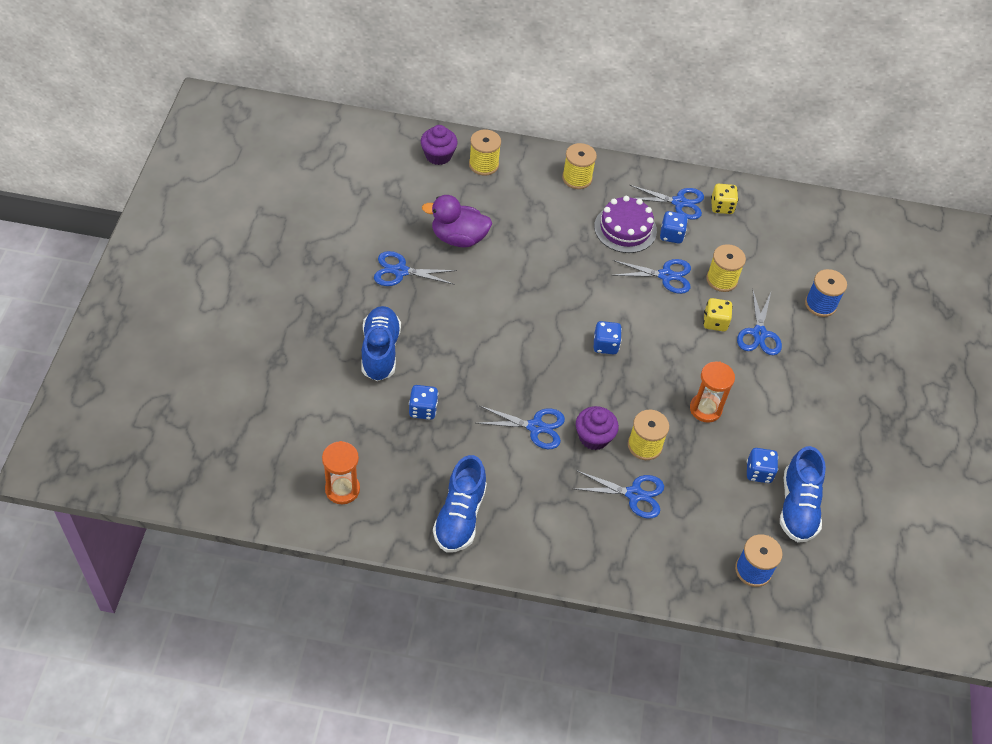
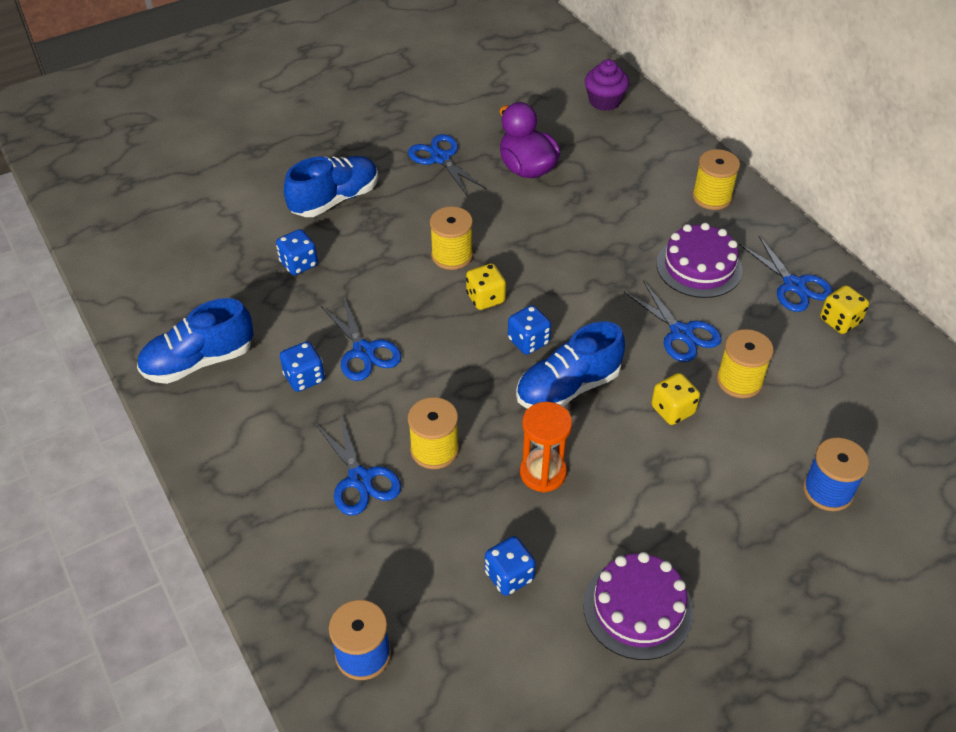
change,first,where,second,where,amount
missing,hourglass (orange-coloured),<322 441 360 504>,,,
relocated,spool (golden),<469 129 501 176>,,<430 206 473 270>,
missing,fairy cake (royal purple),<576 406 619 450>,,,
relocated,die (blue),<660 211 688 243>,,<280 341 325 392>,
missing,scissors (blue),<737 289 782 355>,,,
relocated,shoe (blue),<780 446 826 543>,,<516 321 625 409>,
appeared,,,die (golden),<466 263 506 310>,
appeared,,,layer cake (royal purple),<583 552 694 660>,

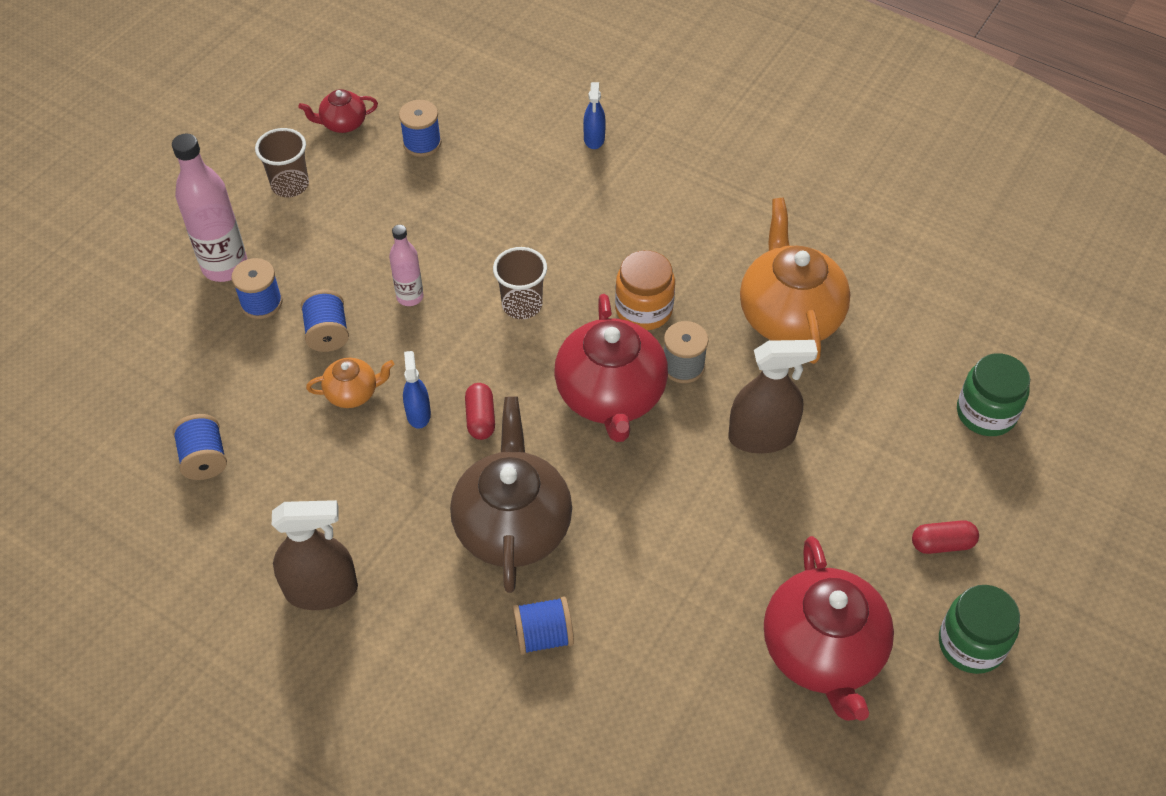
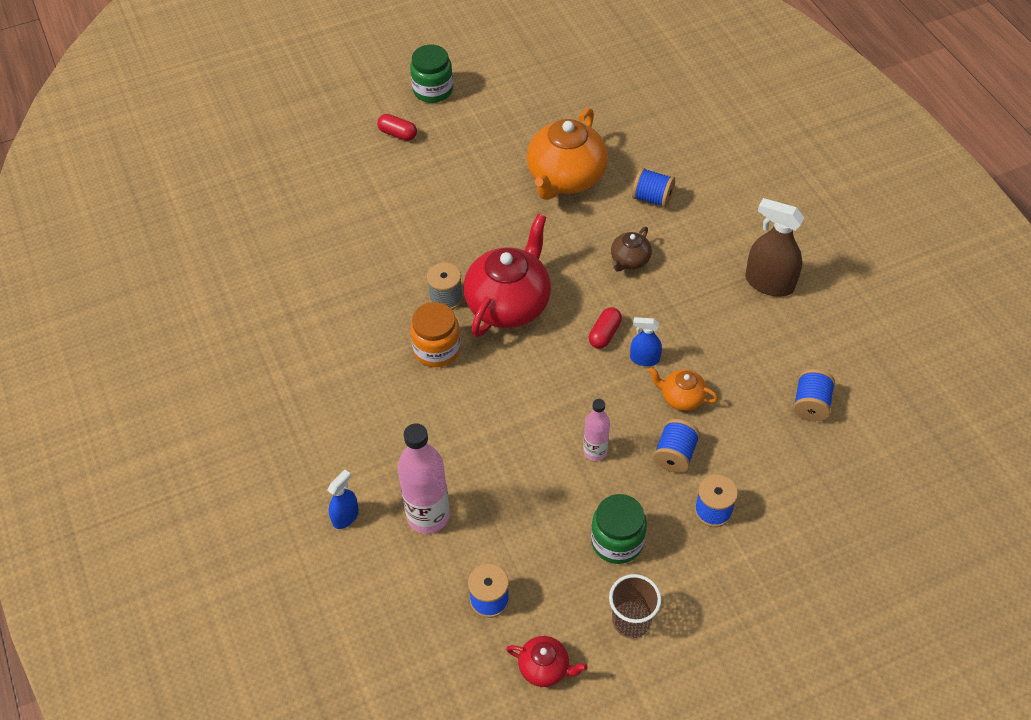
change,first,where,second,where,amount
relocated,bottle (pink),<172 134 247 282>,,<397 423 450 534>,
spun,sprayer (blue),<403 351 431 429>,,<630 317 662 366>,75 degrees clockwise
size,china teapot (dark brown),<450 397 572 593>,,<611 227 652 272>,x0.48
missing,tumbler (dark brown),<493 247 547 319>,,,
missing,sprayer (dark brown),<728 340 818 453>,,,
relocated,china teapot (orange-coloured),<740 198 850 364>,,<527 108 608 200>,
missing,china teapot (scarlet),<764 536 894 721>,,,
relocated,jar (emerald),<957 353 1030 436>,,<591 494 647 564>,

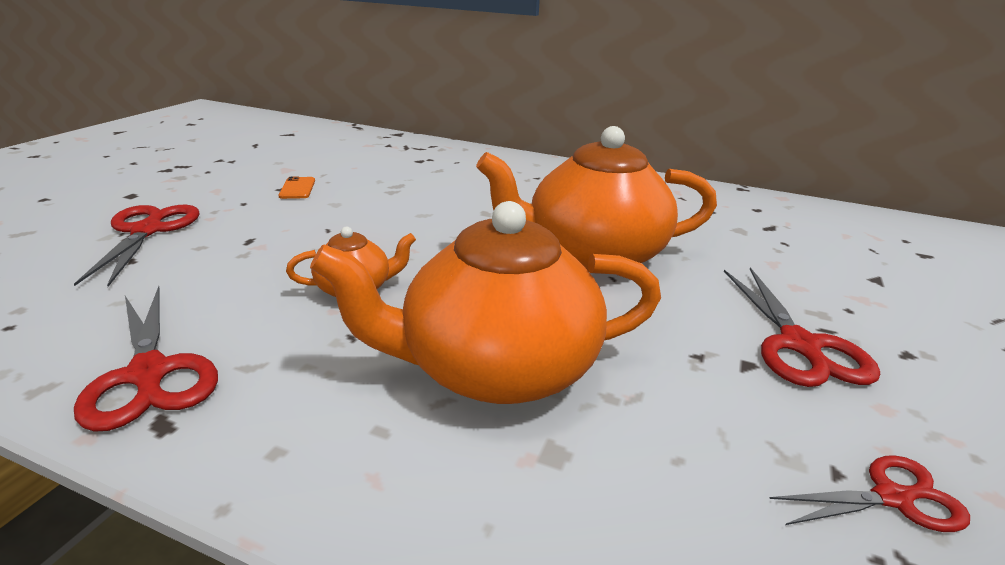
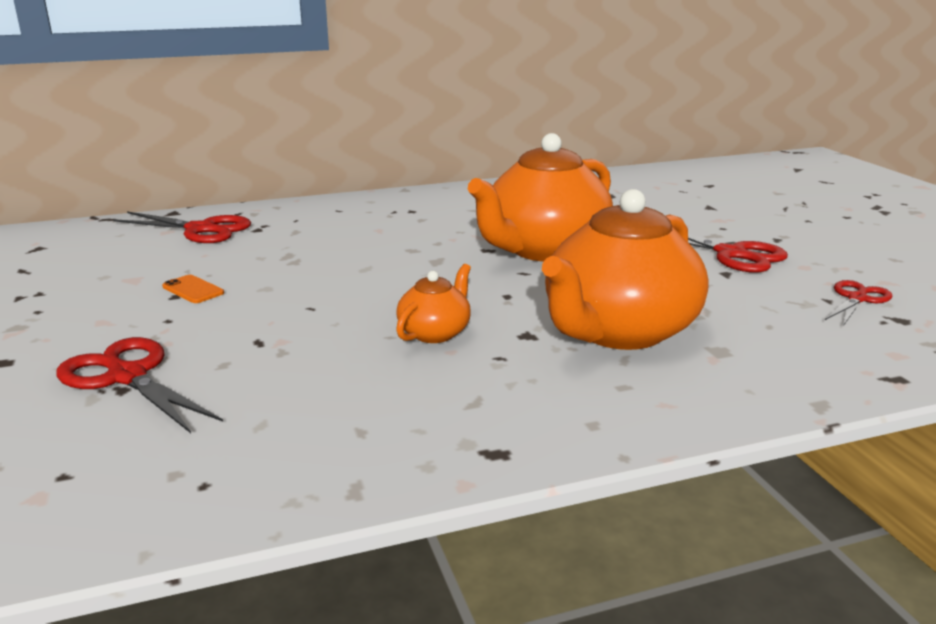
change,first,where,second,where,amount
relocated,scissors (scarlet),<74 286 218 432>,,<113 211 251 243>,

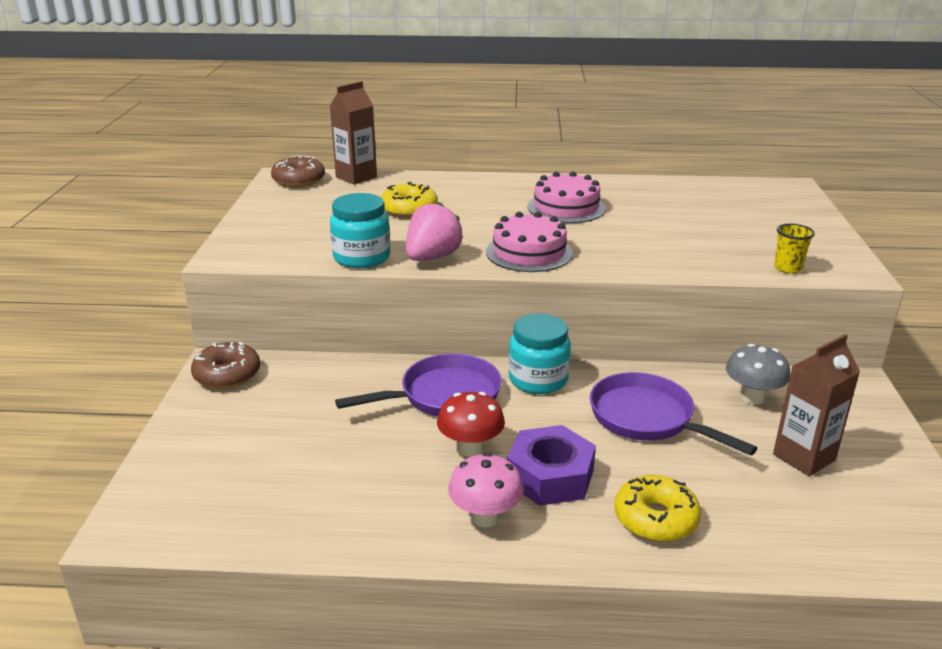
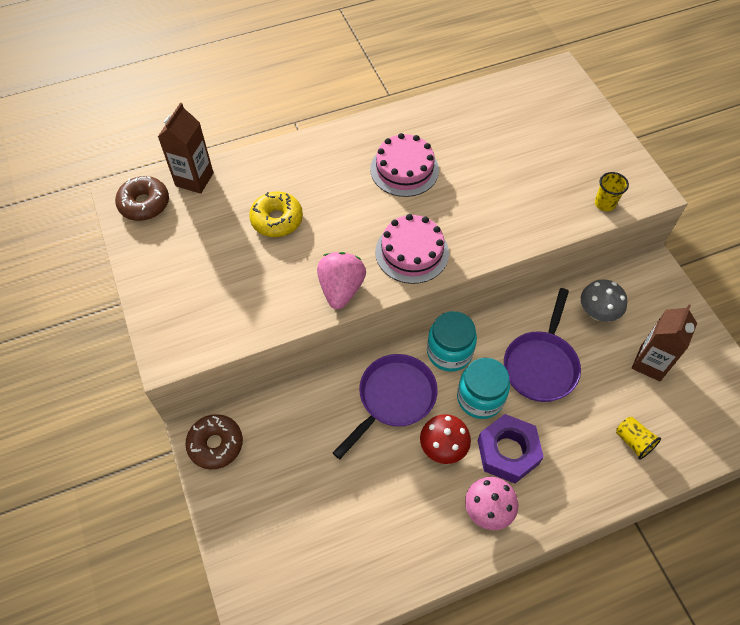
change,first,where,second,where,amount
relocated,jar (aqua),<330 193 390 268>,,<457 358 510 419>,
spun,skillet (royal purple),<590 372 757 456>,,<504 288 581 402>,90 degrees counterclockwise
missing,doughnut (golden),<614 475 701 542>,,,
appeared,,,tumbler (golden),<616 417 661 460>,

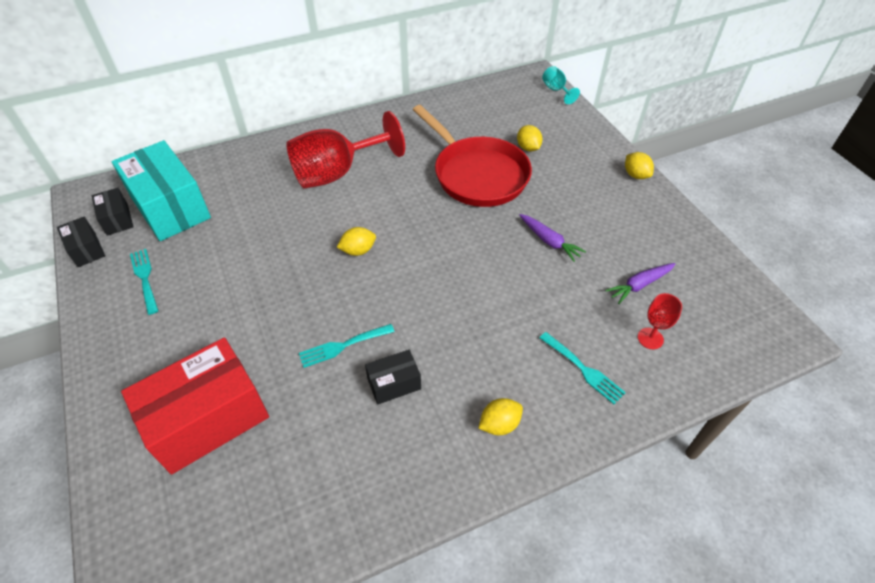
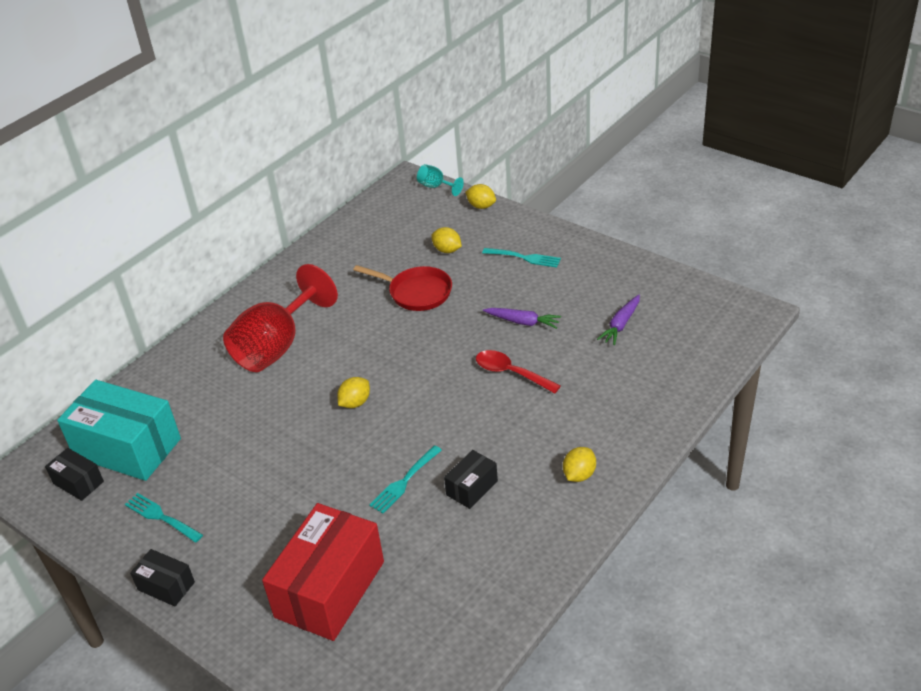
change,first,where,second,where,amount
relocated,parcel (black),<57 217 105 267>,,<130 549 195 607>,
size,skillet (scarlet),<413 105 532 207>,,<353 265 452 311>,x0.63
relocated,fork (aqua),<539 332 626 404>,,<482 248 561 268>,
relocated,citrus fruit (golden),<625 152 654 179>,,<465 184 496 209>,
missing,chalice (scarlet),<638 293 682 349>,,,
appeared,,,tablespoon (scarlet),<476 350 561 393>,

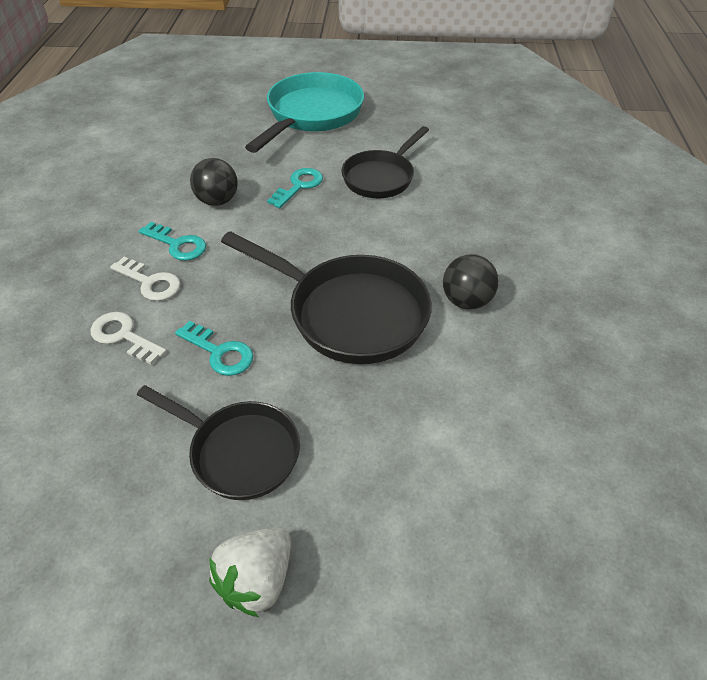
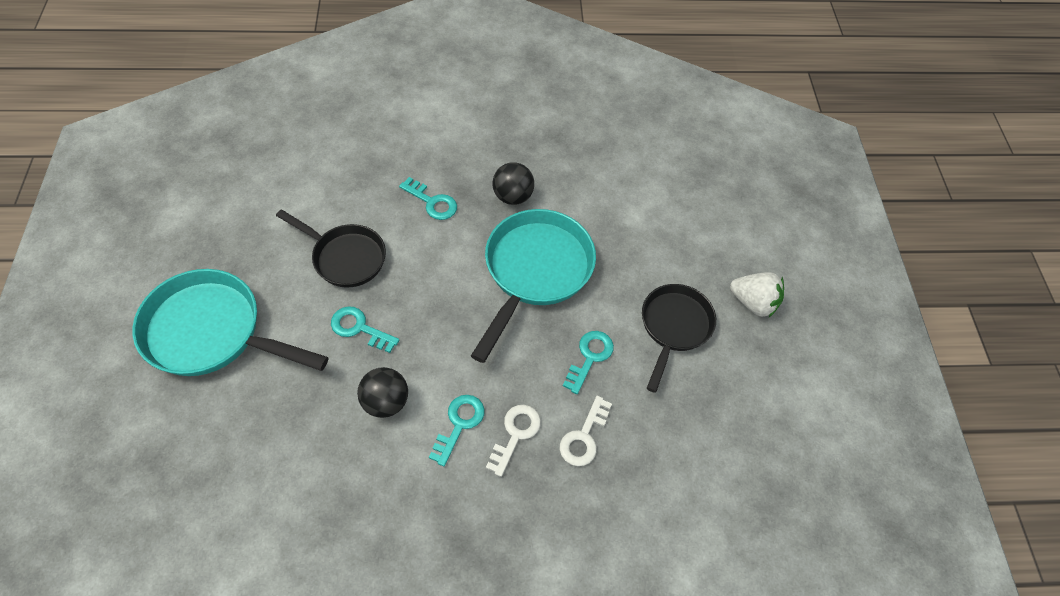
change,first,where,second,where,amount
colour,skillet (black),<221 231 432 364>,skillet (aqua),<471 209 596 363>,
appeared,,,door key (aqua),<399 177 457 220>,

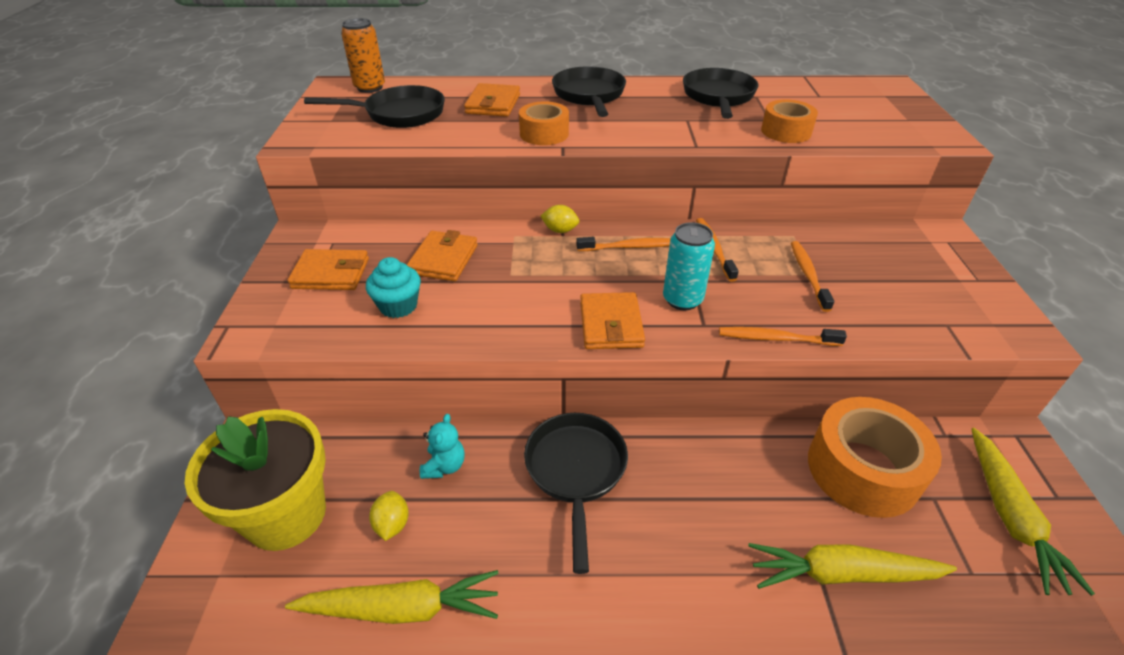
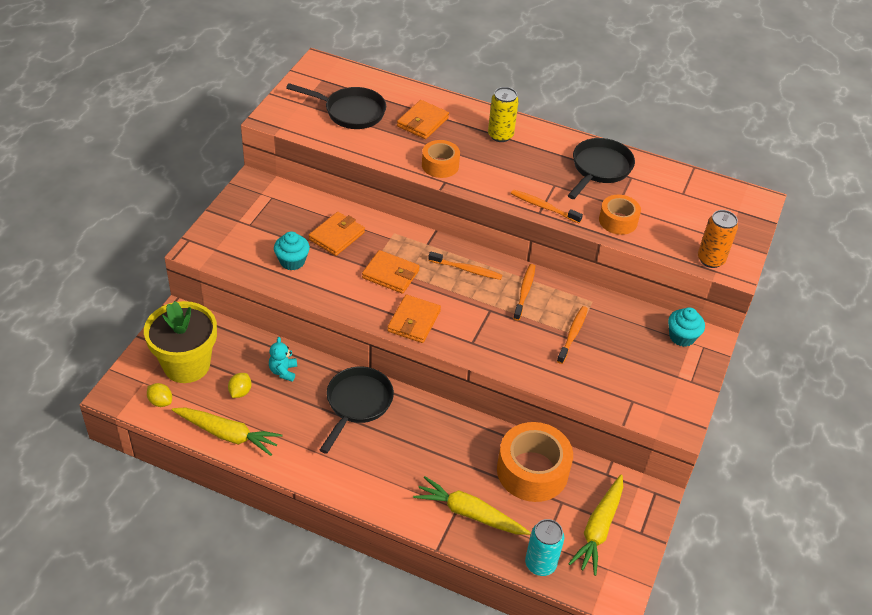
change,first,where,second,where,amount
relocated,card wallet (orange-coloured),<287 249 369 290>,,<362 250 420 294>,
relocated,soda can (orange-coloured),<341 18 385 93>,,<698 210 738 268>,
spun,stuffed bear (aqua),<420 414 465 479>,,<269 337 297 381>,150 degrees clockwise
relocated,citrus fruit (golden),<540 205 579 233>,,<147 383 172 407>,
exchanged,skillet (black),<552 66 626 117>,soda can (golden),<488 87 519 142>,
relocated,soda can (aqua),<663 222 715 310>,,<525 519 564 576>,
relocated,tooth brush (orange-coloured),<719 327 847 346>,,<511 190 583 223>,
appeared,,,fairy cake (aqua),<668 307 705 347>,

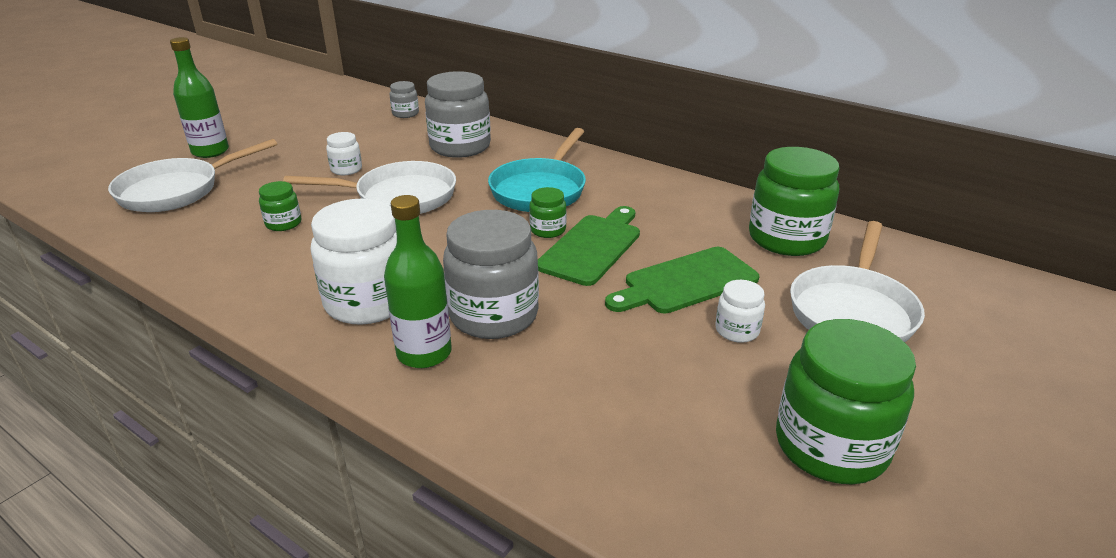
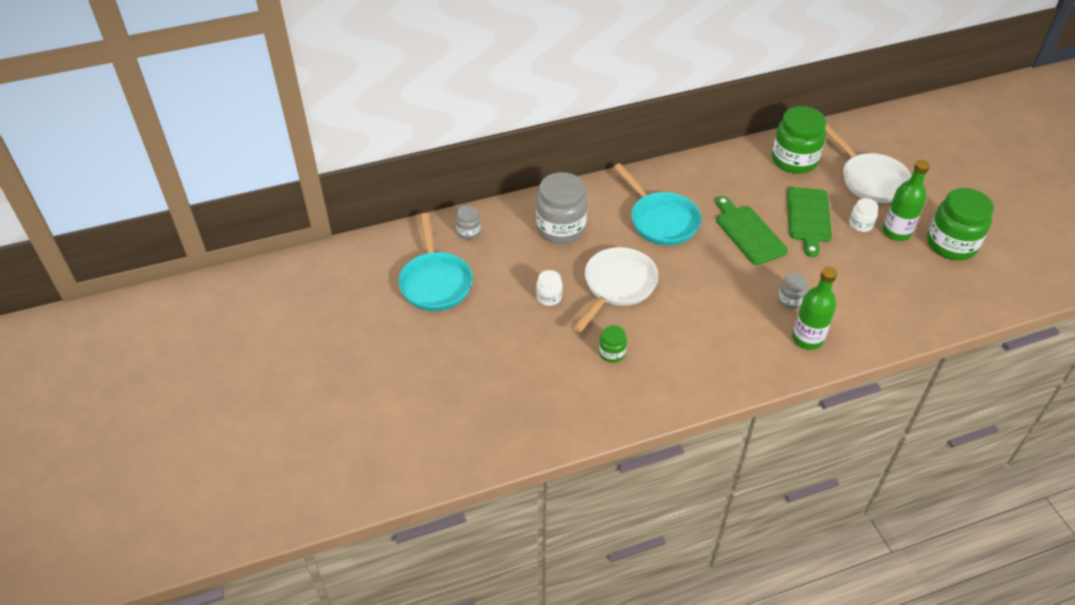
change,first,where,second,where,amount
missing,skillet (white),<108 139 277 212>,,,
relocated,bottle (emerald),<170 37 229 158>,,<883 160 930 241>,
missing,jar (white),<310 198 397 325>,,,
size,jar (grey),<443 210 539 339>,,<778 273 808 309>,x0.48
missing,jar (emerald),<529 187 566 238>,,,
appeared,,,skillet (aqua),<399 213 473 311>,

